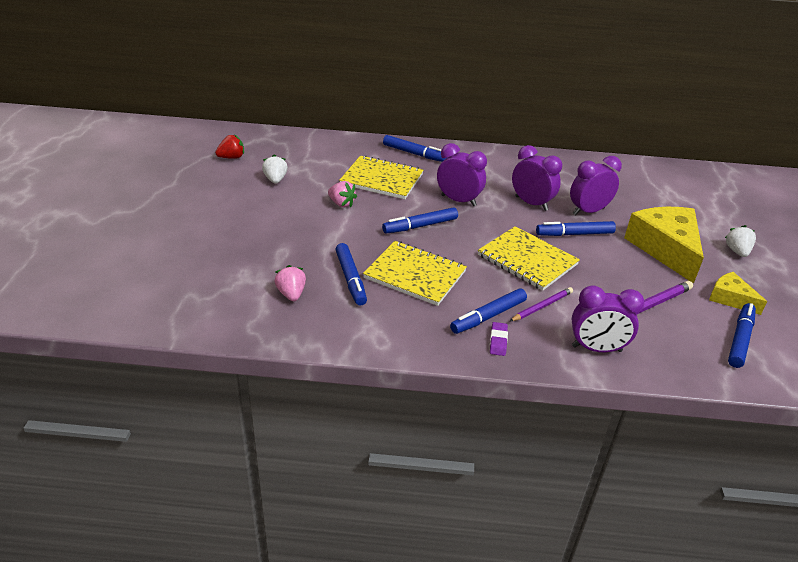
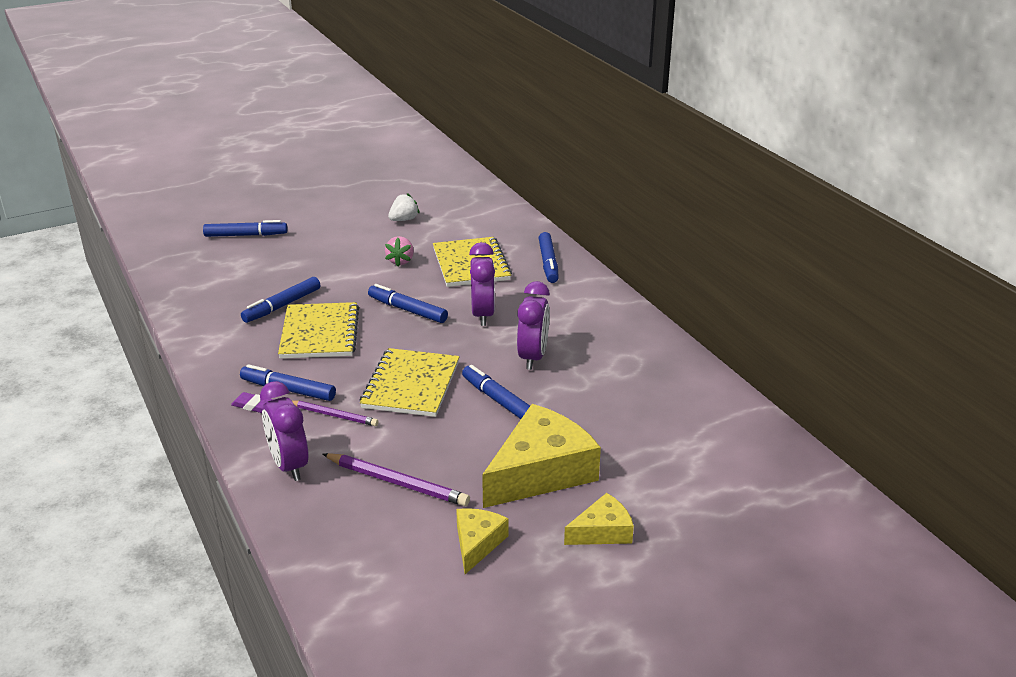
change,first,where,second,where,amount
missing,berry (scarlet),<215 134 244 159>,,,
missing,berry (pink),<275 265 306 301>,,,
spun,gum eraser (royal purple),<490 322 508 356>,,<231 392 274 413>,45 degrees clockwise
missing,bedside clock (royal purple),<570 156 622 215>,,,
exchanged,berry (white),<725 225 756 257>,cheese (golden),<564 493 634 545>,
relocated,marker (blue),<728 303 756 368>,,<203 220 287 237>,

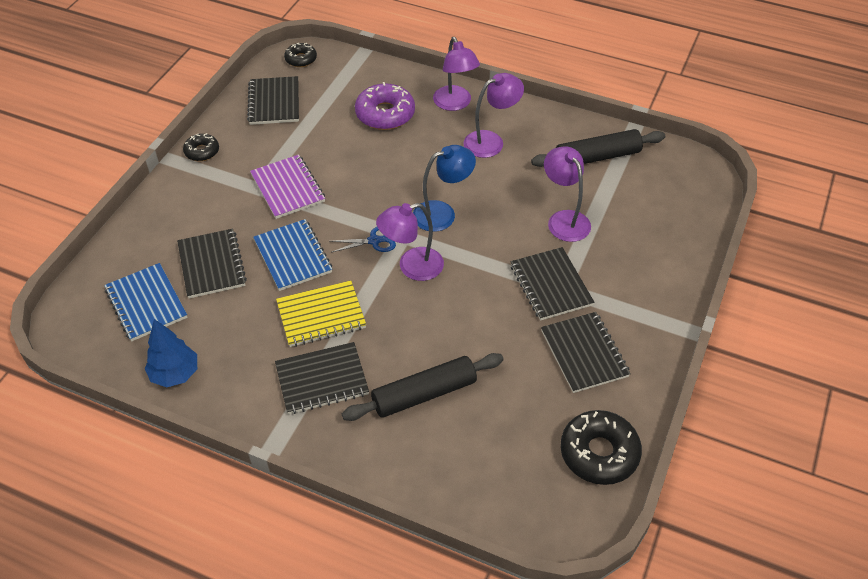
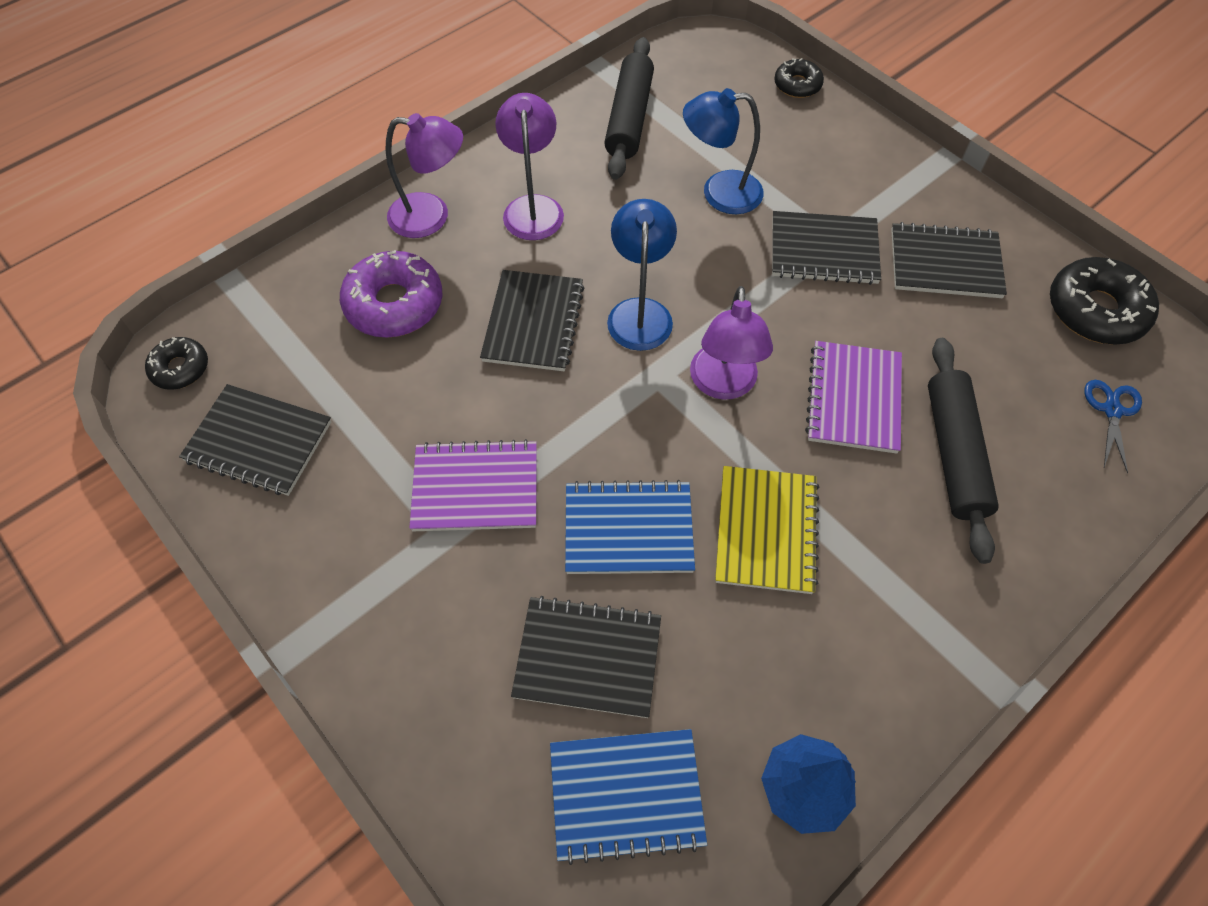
change,first,where,second,where,amount
relocated,doughnut (black),<183 133 219 161>,,<774 58 824 98>,
relocated,notebook (black),<275 342 369 414>,,<480 270 585 371>,
relocated,scissors (blue),<330 227 396 252>,,<1084 380 1142 474>,
colour,reading lamp (royal purple),<544 146 591 242>,reading lamp (blue),<683 88 764 214>,
appeared,,,notebook (royal purple),<805 341 902 454>,

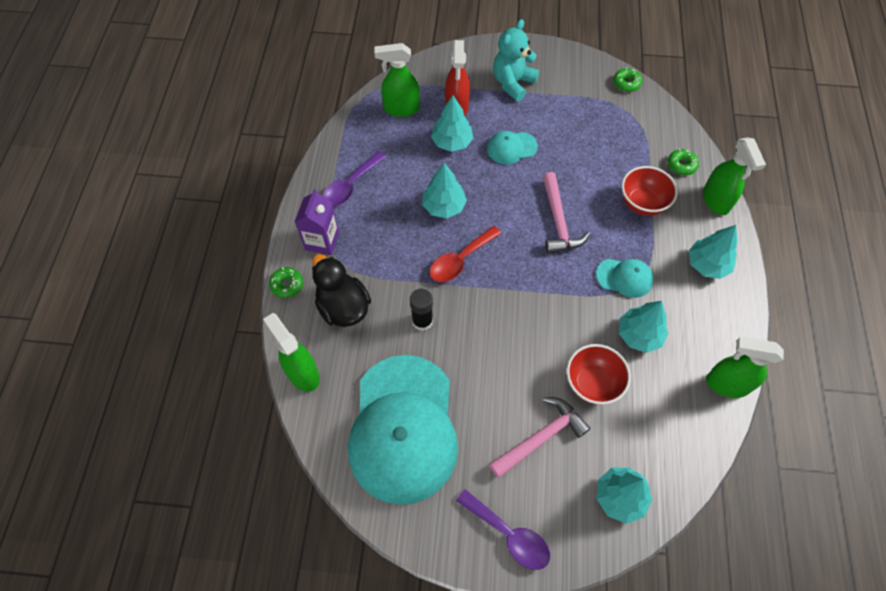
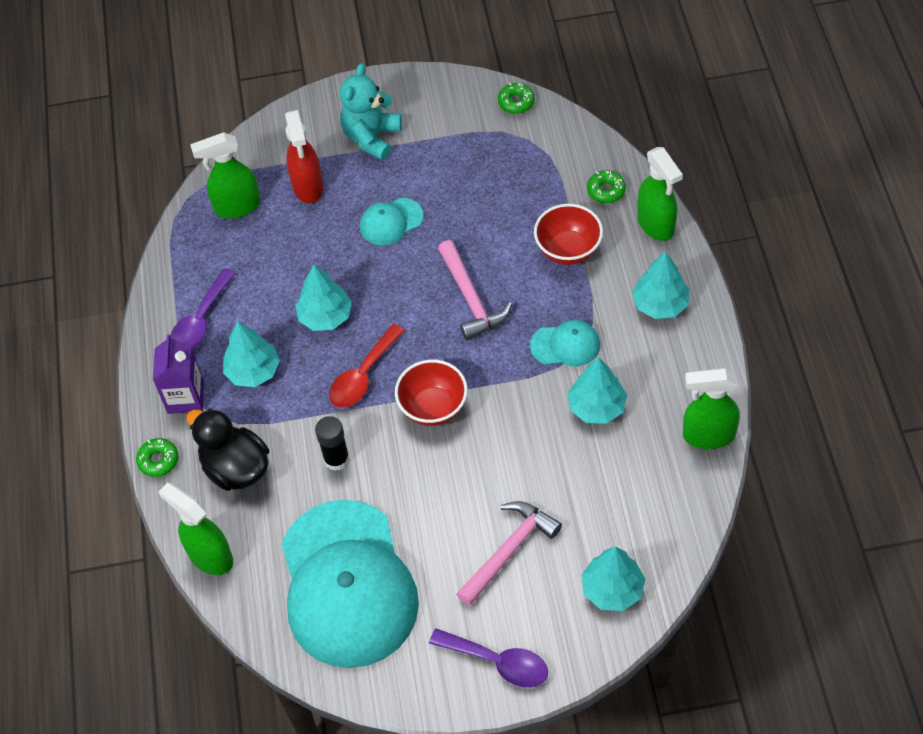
change,first,where,second,where,amount
relocated,toy tree (aqua),<431 95 473 152>,,<223 321 280 387>,
relocated,bowl (scarlet),<567 344 631 405>,,<395 360 468 426>,

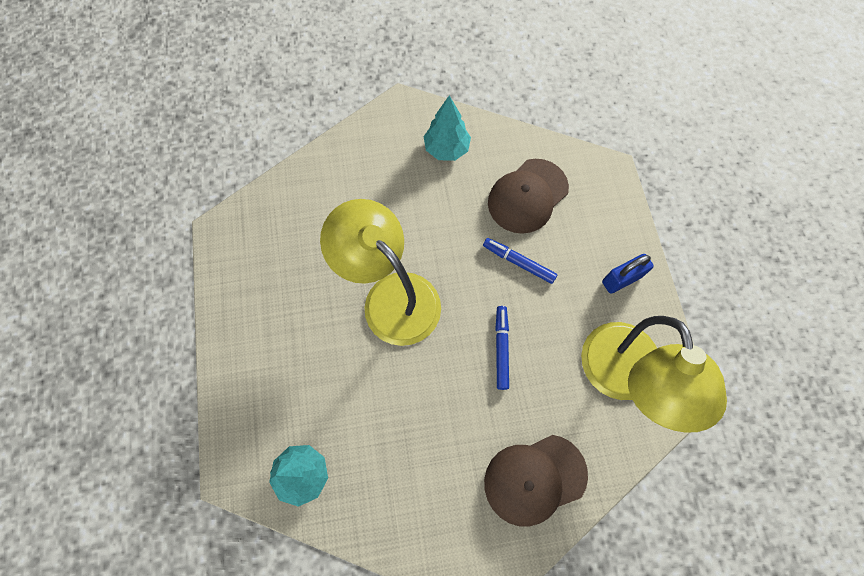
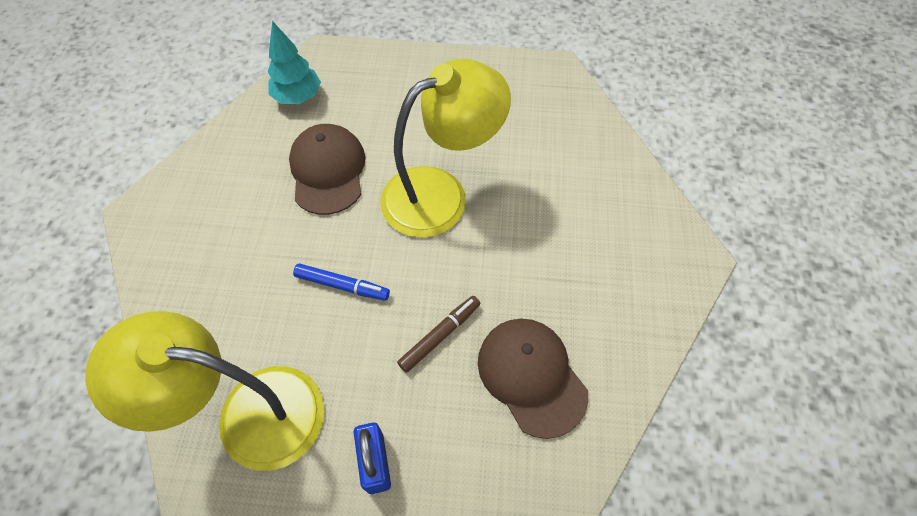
change,first,where,second,where,amount
missing,toy tree (aqua),<423 95 471 161>,,,
colour,marker (blue),<483 238 558 284>,marker (dark brown),<397 296 480 373>,
relocated,peaked cap (dark brown),<484 435 588 527>,,<289 124 365 215>,

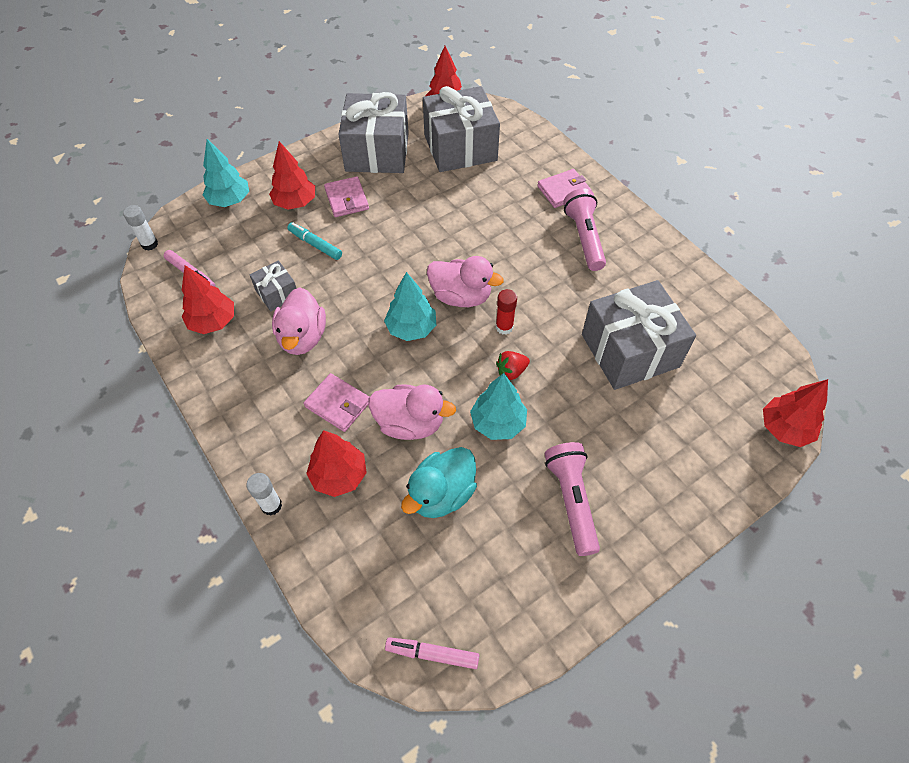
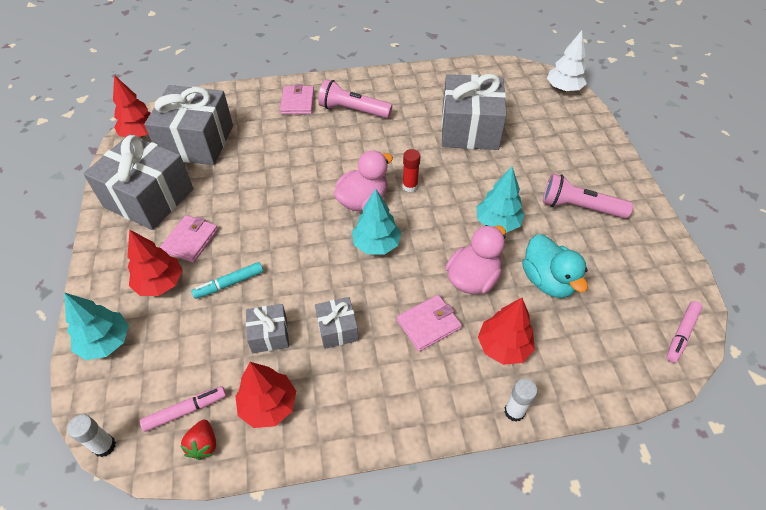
change,first,where,second,where,amount
exchanged,rubber duck (pink),<272 287 326 355>,wrapped gift (grey),<315 297 359 349>,
spun,card wallet (pink),<324 176 369 217>,,<160 215 218 263>,75 degrees counterclockwise
relocated,berry (scarlet),<496 351 530 380>,,<181 420 216 460>,
colour,toy tree (scarlet),<763 379 828 447>,toy tree (white),<547 30 587 92>,

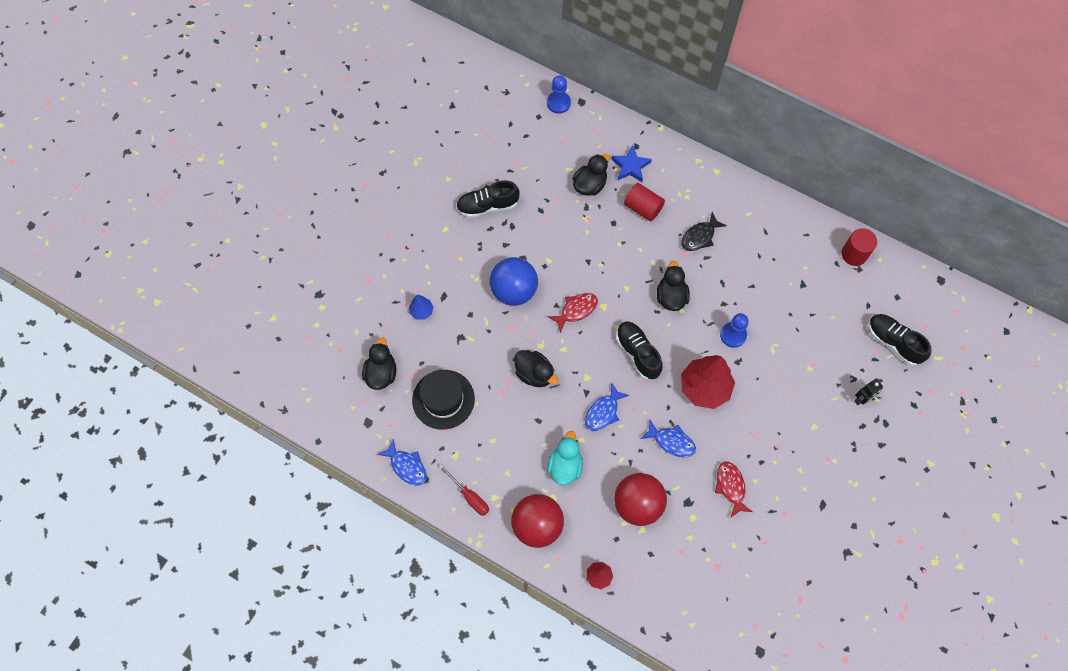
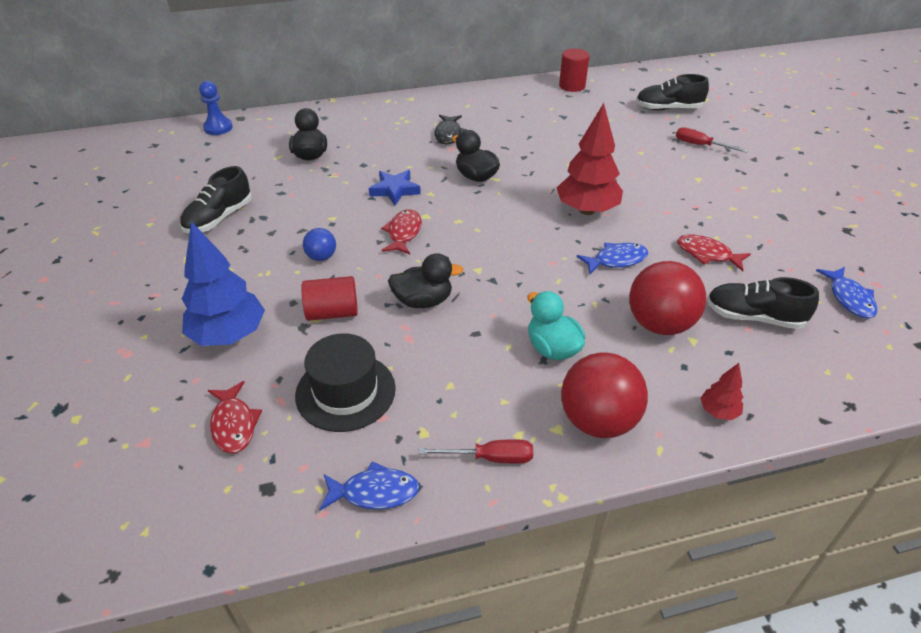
change,first,where,second,where,amount
exchanged,rubber duck (black),<362 337 396 390>,toy fish (scarlet),<208 381 262 453>,
size,toy tree (blue),<409 294 434 320>,,<182 221 265 346>,x2.13
size,ball (blue),<490 257 538 306>,,<303 228 336 261>,x0.50
relocated,toy fish (blue),<585 382 630 431>,,<816 267 877 319>,
relocated,five-pointed star (blue),<611 145 652 182>,,<369 170 421 205>,
relocated,shoe (black),<616 321 662 380>,,<707 277 819 329>,
relocated,solid cylinder (scarlet),<624 183 665 221>,,<302 276 358 321>,
missing,chess pawn (blue),<720 313 749 348>,,,
exchanged,robot figure (black),<854 379 883 405>,hand screwdriver (scarlet),<676 127 748 153>,

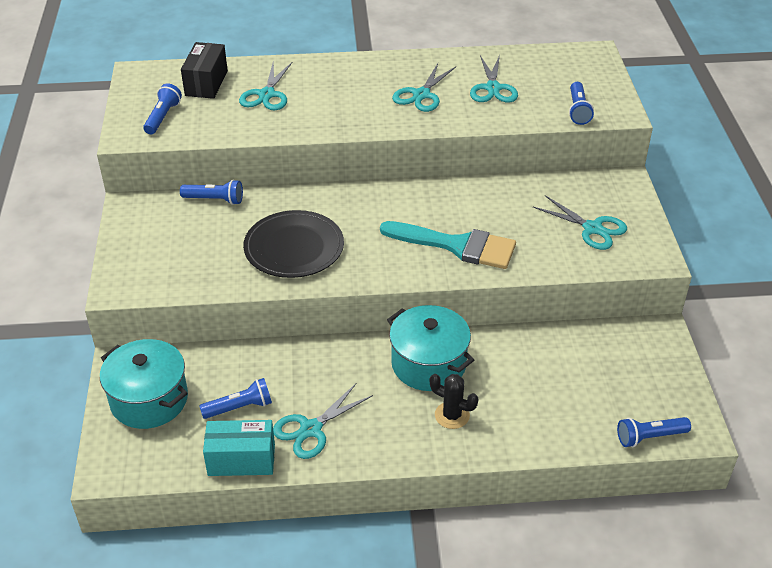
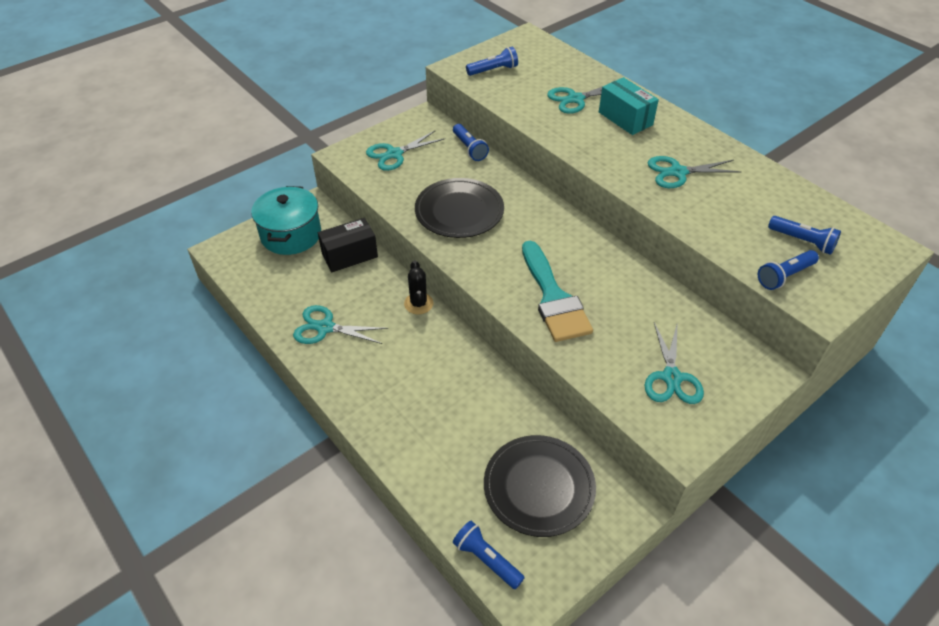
change,first,where,second,where,amount
relocated,parcel (black),<181 42 228 99>,,<318 218 378 272>,
relocated,flashlight (blue),<199 378 272 419>,,<768 216 841 255>,
relocated,parcel (aqua),<203 420 275 476>,,<599 77 659 135>,
missing,pot (aqua),<387 305 474 391>,,,
relocated,saguaro cactus (black),<430 374 478 429>,,<404 261 433 314>,
relocated,scissors (aqua),<470 55 518 102>,,<366 131 445 171>,
appeared,,,dinner plate (black),<484 435 596 537>,

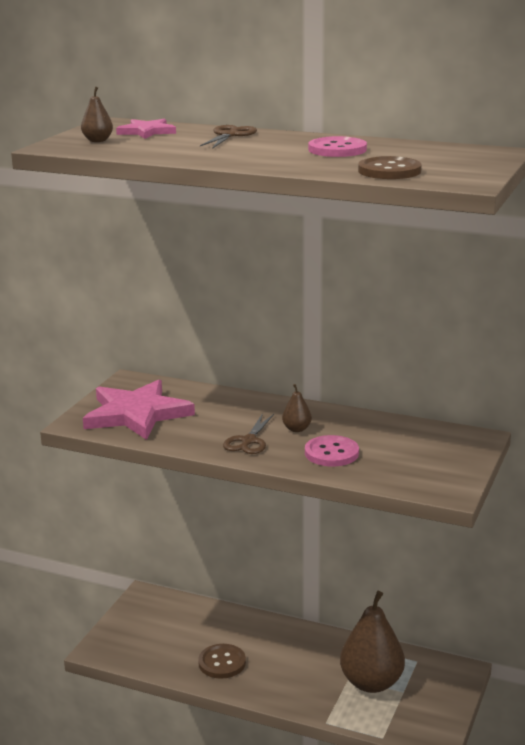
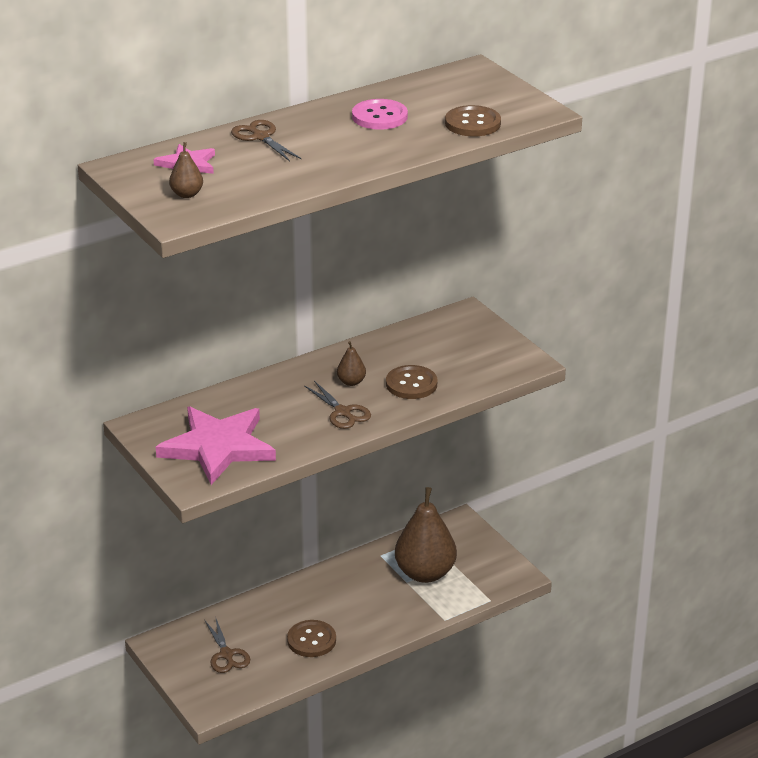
change,first,where,second,where,amount
colour,button (pink),<305 435 359 467>,button (dark brown),<386 365 437 399>,
appeared,,,scissors (dark brown),<205 617 250 673>,

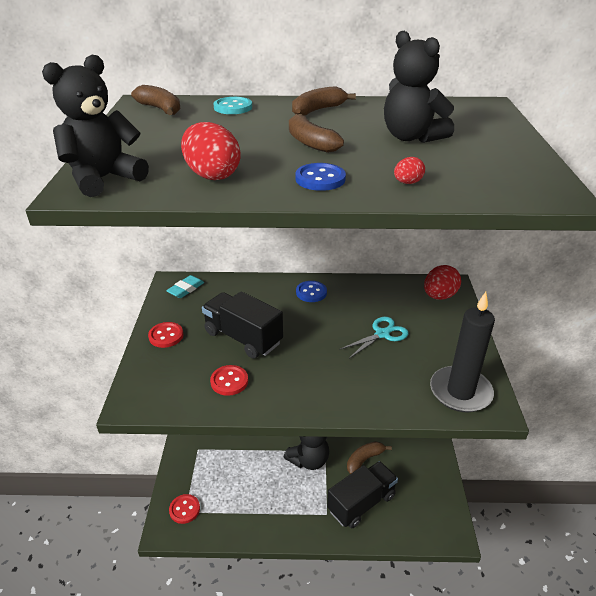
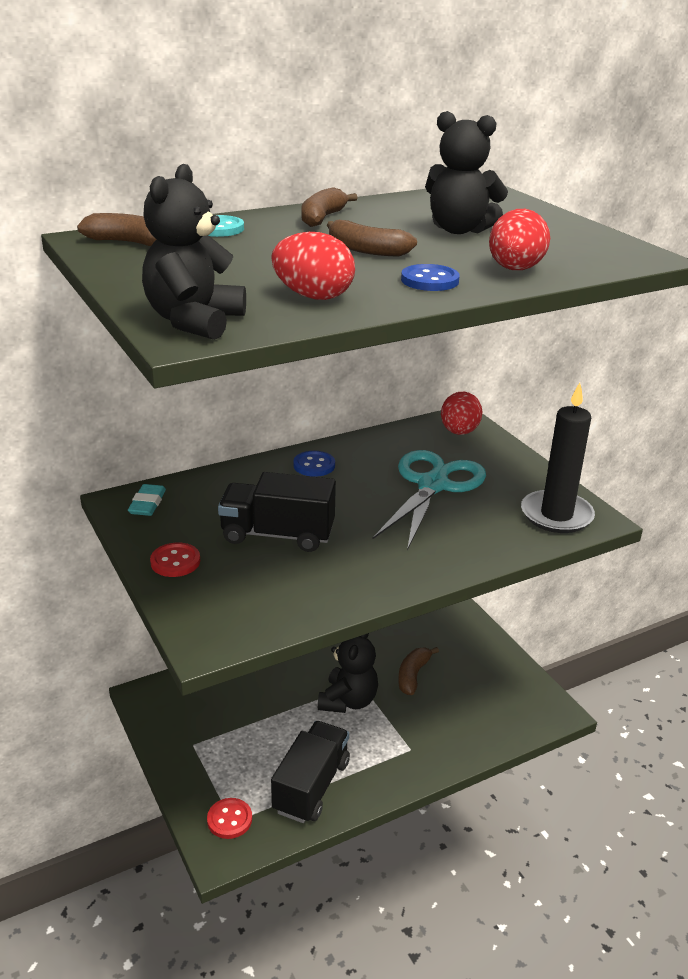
change,first,where,second,where,amount
missing,button (scarlet),<210 365 248 396>,,,
relocated,toy truck (black),<327 461 398 528>,,<271 721 350 823>,
size,scissors (aqua),<339 317 409 358>,,<372 450 486 551>,x1.86
size,toy egg (scarlet),<394 157 425 184>,,<489 209 550 270>,x2.03

